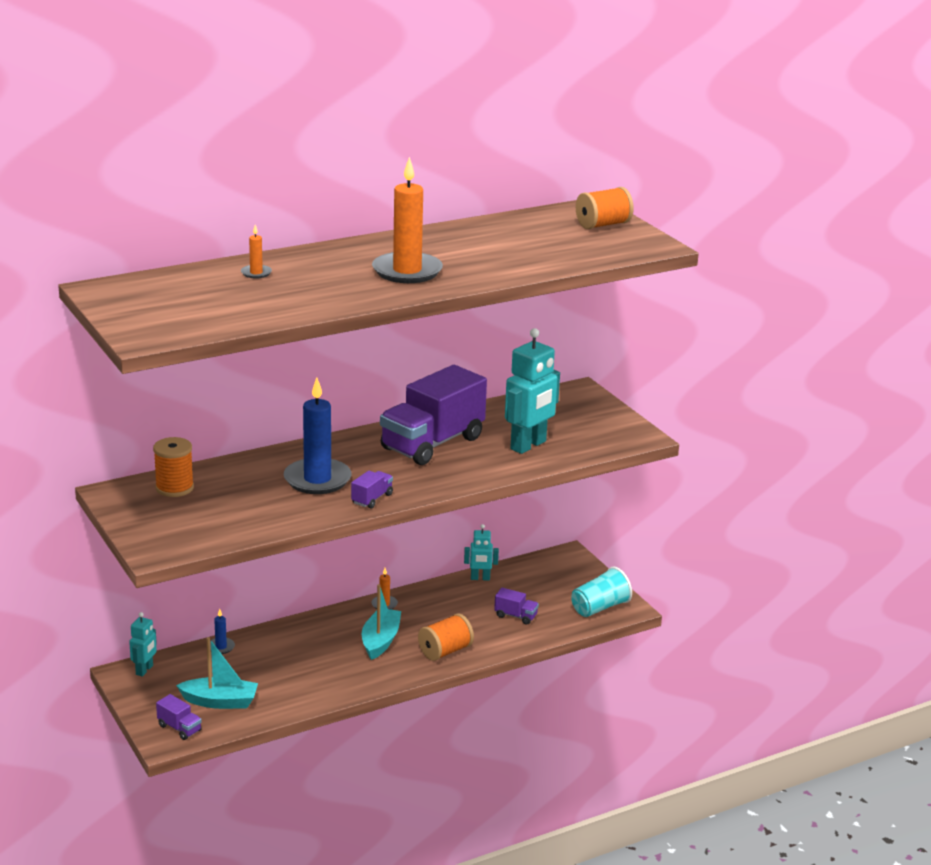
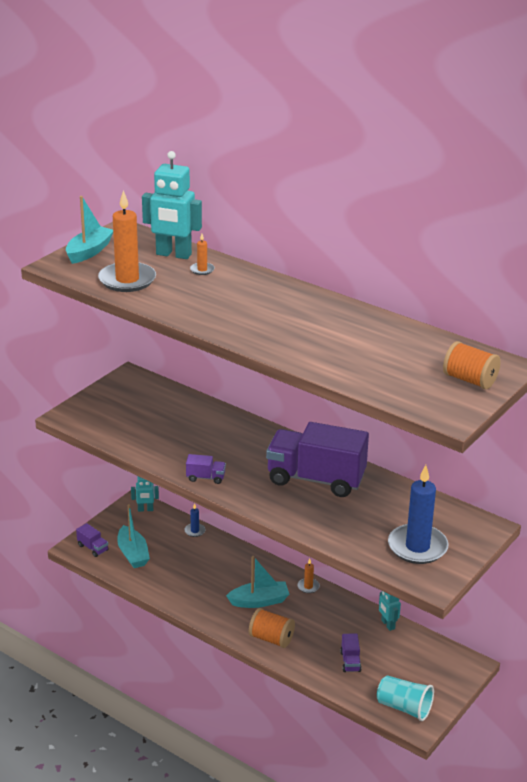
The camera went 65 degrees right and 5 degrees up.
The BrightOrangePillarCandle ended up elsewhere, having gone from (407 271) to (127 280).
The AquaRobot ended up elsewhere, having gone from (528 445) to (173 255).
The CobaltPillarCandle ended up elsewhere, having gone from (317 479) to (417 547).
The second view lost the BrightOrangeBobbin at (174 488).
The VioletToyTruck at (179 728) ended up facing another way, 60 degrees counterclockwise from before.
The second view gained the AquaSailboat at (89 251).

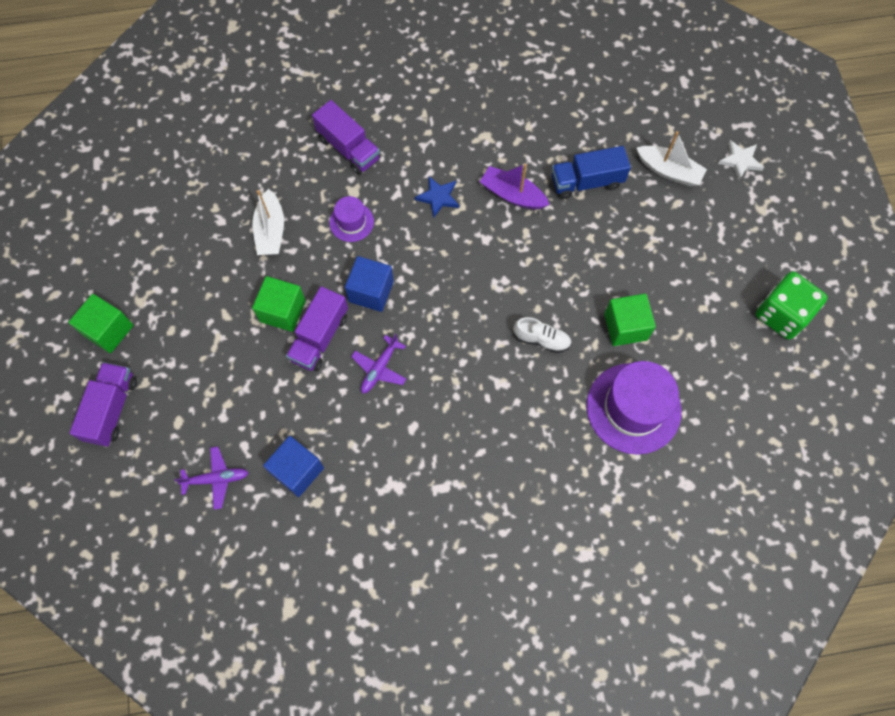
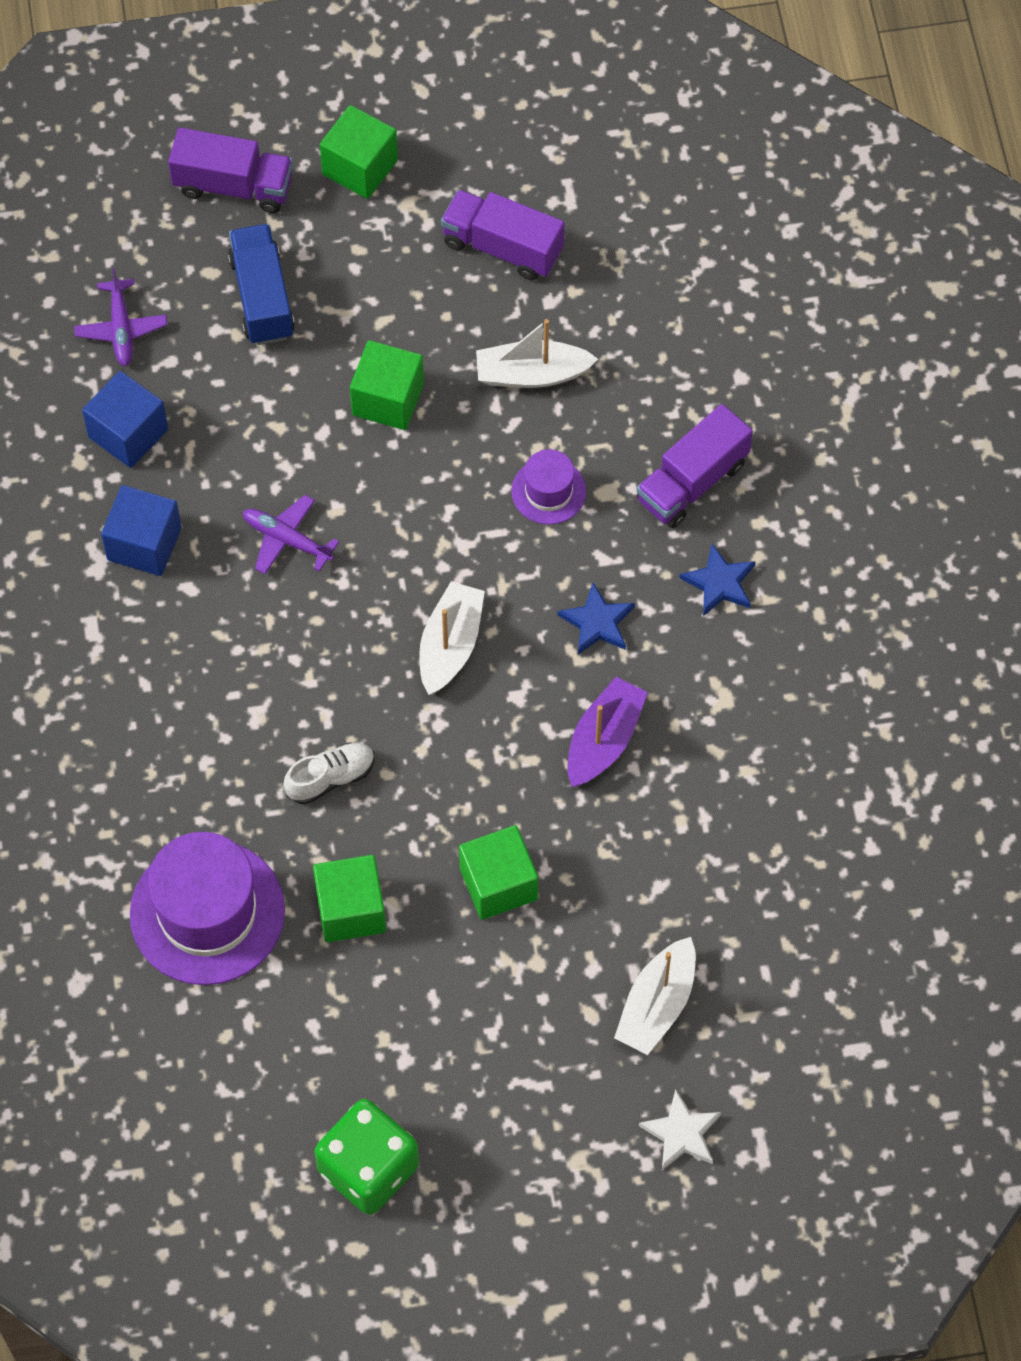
The camera went 90 degrees right and 5 degrees down.
The CobaltToyTruck ended up elsewhere, having gone from (586 182) to (262 297).
The CobaltBlock ended up elsewhere, having gone from (371 291) to (144 544).
The VioletToyTruck ended up elsewhere, having gone from (320 337) to (502 247).
The PureWhiteSneaker at (541 339) ended up facing another way, 135 degrees counterclockwise from before.
The second view gained the CobaltFivePointedStar at (719 583).
The second view gained the PureWhiteSailboat at (450 645).
The second view gained the EmeraldBlock at (498 884).

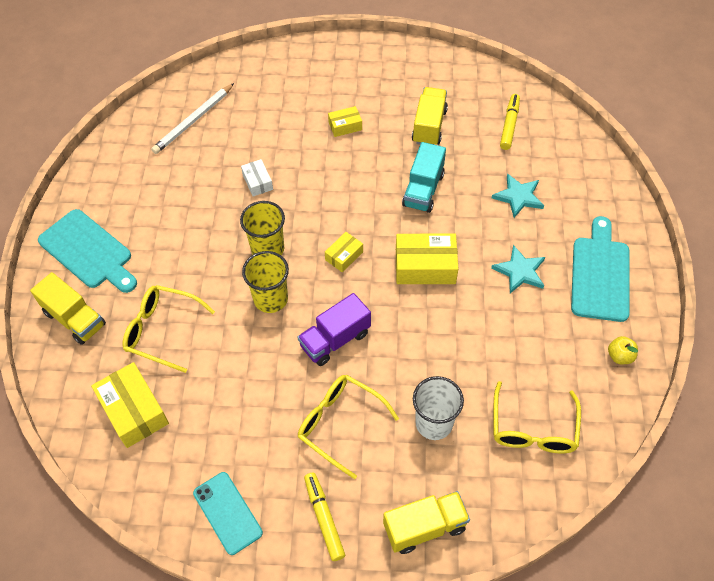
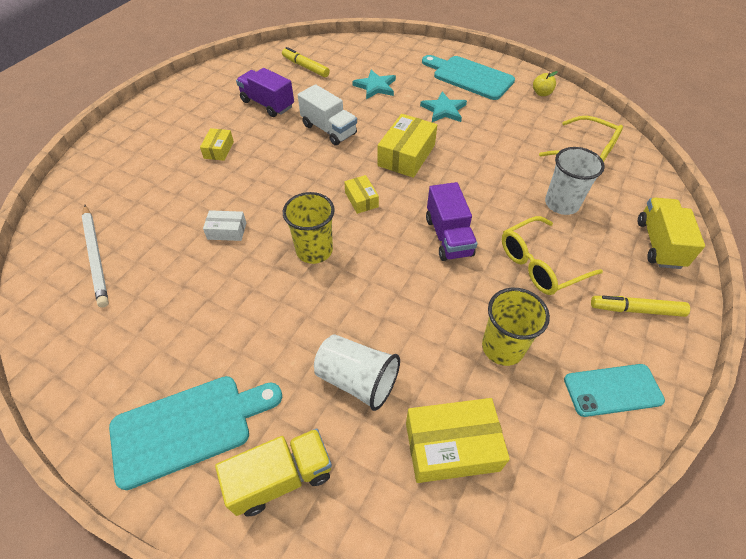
The camera went 65 degrees left and 5 degrees down.
What was the GoldenToyTruck at (429 126) turned into the VioletToyTruck at (267 104).
What was the AquaToyTruck at (423 190) turned into the PureWhiteToyTruck at (329 130).
The GoldenCup ended up elsewhere, having gone from (271 299) to (502 347).
Where the GoldenSpectacles stood at (162 330), the PureWhiteCup came to stand at (357 380).

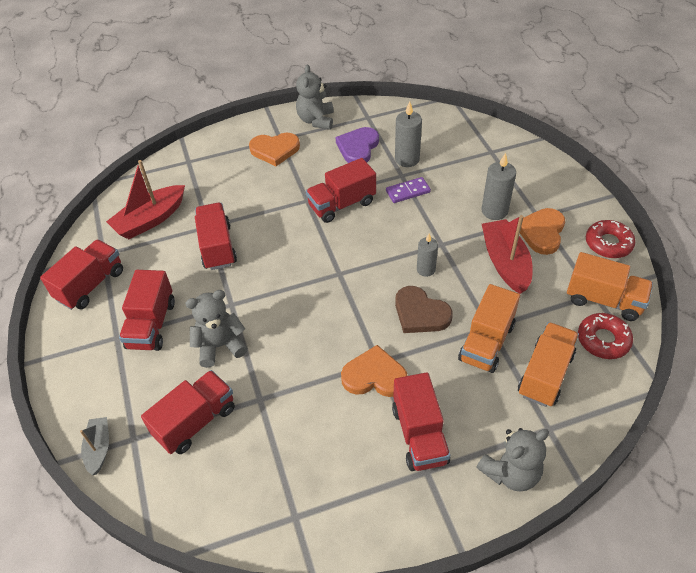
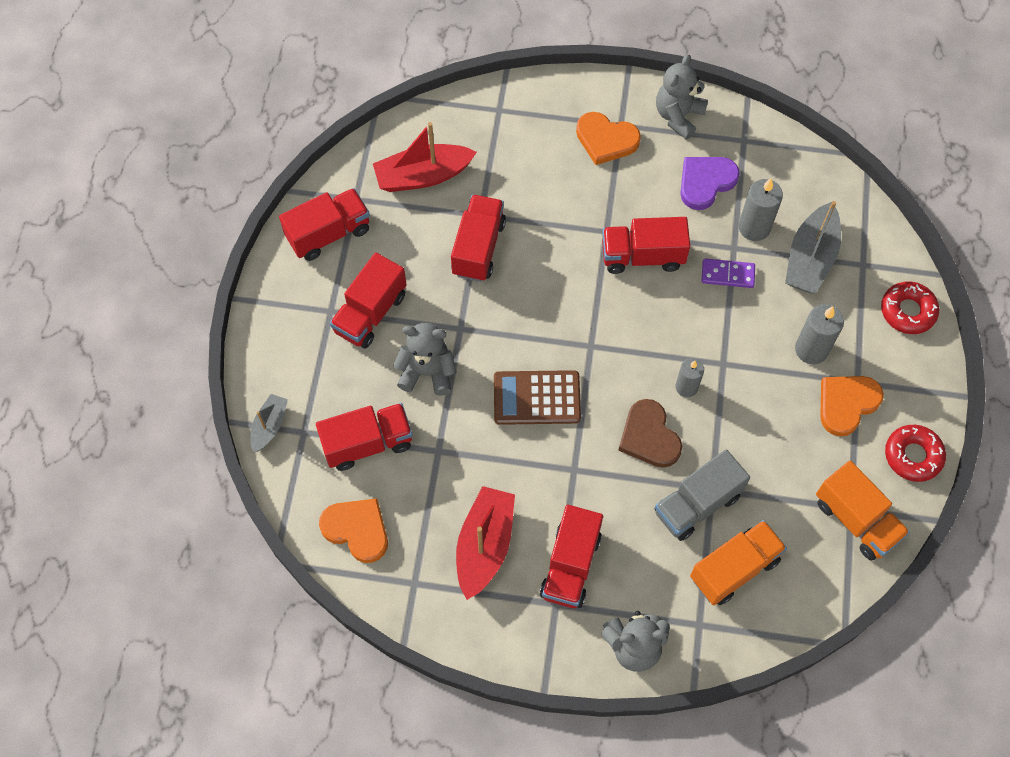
The camera went 25 degrees right and 15 degrees up.
The ScarletSailboat ended up elsewhere, having gone from (505 262) to (484 545).
What was the BrightOrangeToyTruck at (486 342) turned into the GreyToyTruck at (697 504).
The ScarletDoughnut ended up elsewhere, having gone from (603 340) to (907 311).
The BrightOrangeLoveHeart ended up elsewhere, having gone from (374 376) to (357 530).
The second view gained the GreySailboat at (810 258).
The second view gained the DarkBrownPocketCalculator at (537 398).

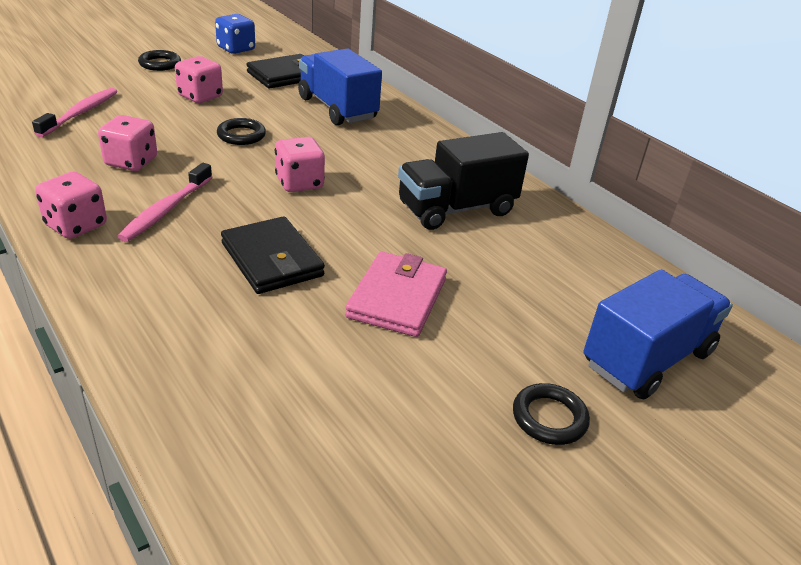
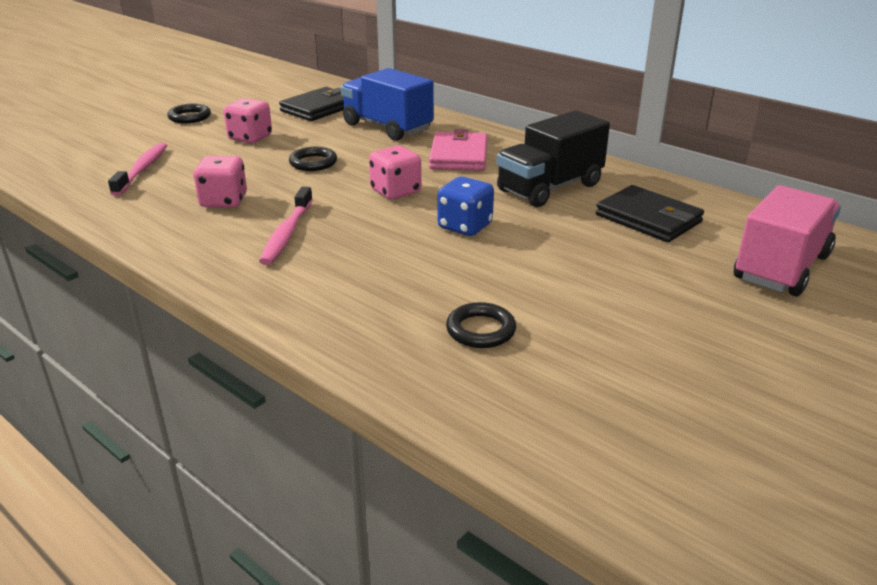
The camera went 10 degrees left and 5 degrees down.
The CobaltGameDie ended up elsewhere, having gone from (236 49) to (465 226).
The second view lost the RosyGameDie at (76 225).
The BlackWallet ended up elsewhere, having gone from (272 259) to (648 219).
The RosyWallet ended up elsewhere, having gone from (397 298) to (459 156).
What was the CobaltToyTruck at (647 358) turned into the RosyToyTruck at (781 268).
The BlackRing ended up elsewhere, having gone from (549 418) to (480 330).

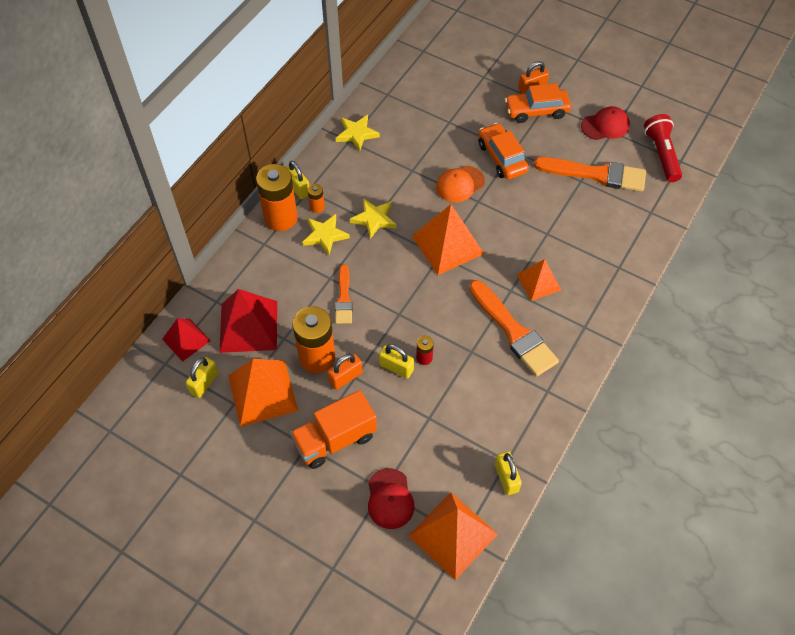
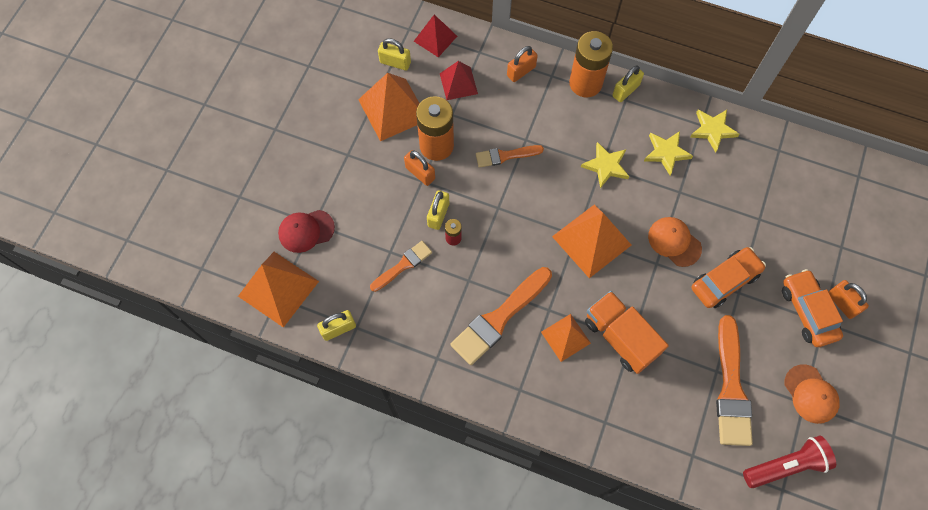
The camera went 80 degrees right and 10 degrees up.
What was the ScarletCap at (605 125) turned into the BrightOrangeCap at (810 394).
The second view lost the BrightOrangeBattery at (317 207).
The GoldenFivePointedStar ended up elsewhere, having gone from (325 235) to (666 153).
The size of the ScarletPyramid at (248 326) changed by a factor of 0.61.
The BrightOrangeToyTruck ended up elsewhere, having gone from (335 439) to (620 337).
The second view gained the BrightOrangeLock at (521 71).
The second view gained the BrightOrangePaintbrush at (403 265).

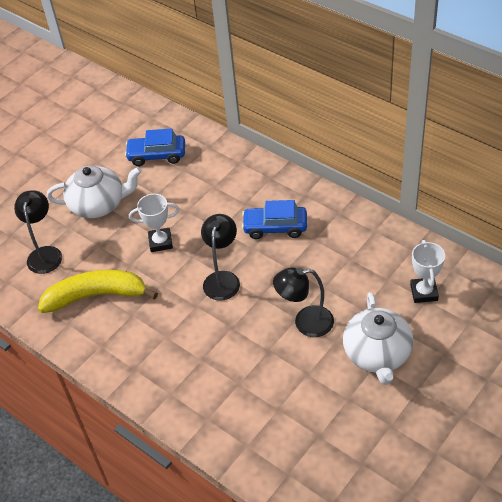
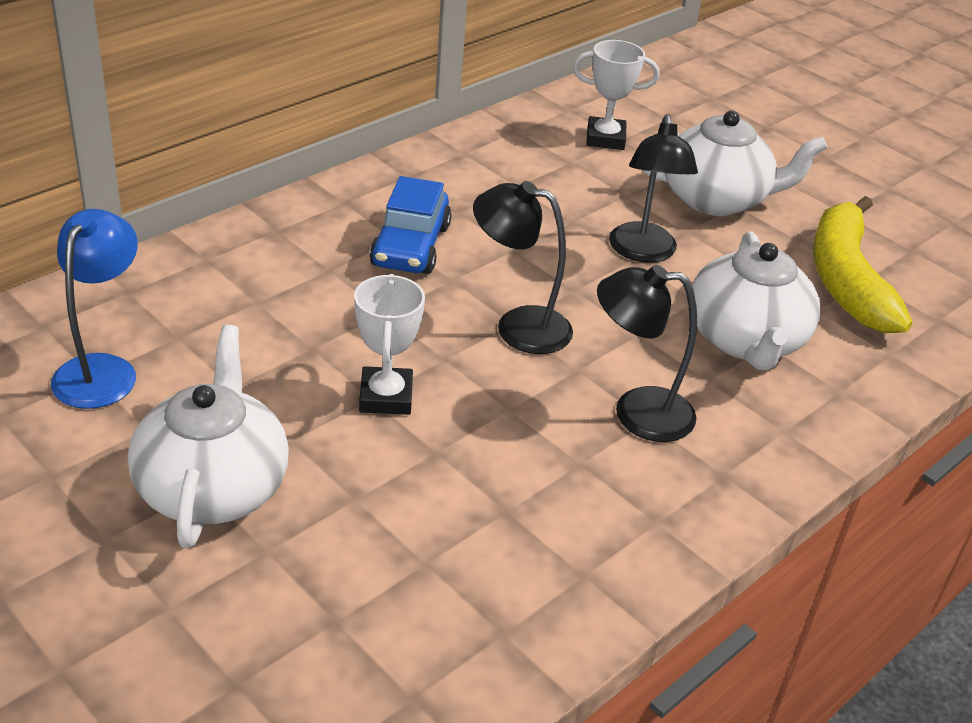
The camera went 90 degrees left and 10 degrees down.
Where the CobaltCar stood at (157 155), the CobaltDeskLamp came to stand at (102 370).
The BlackDeskLamp ended up elsewhere, having gone from (45 253) to (637 412).
The GoldenToyBanana ended up elsewhere, having gone from (96 296) to (846 280).
The second view gained the PureWhiteChinaTeapot at (745 340).

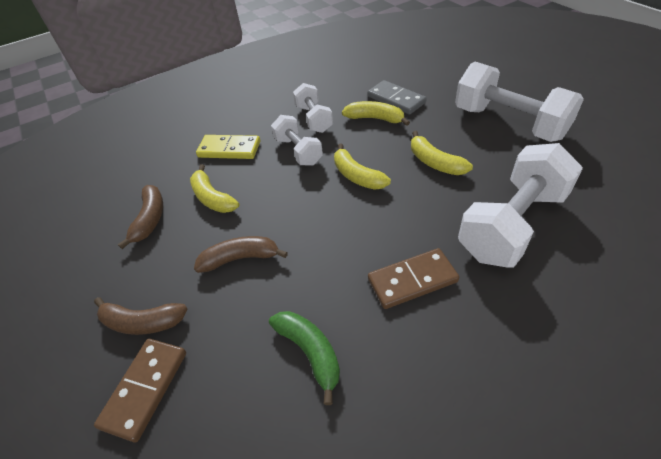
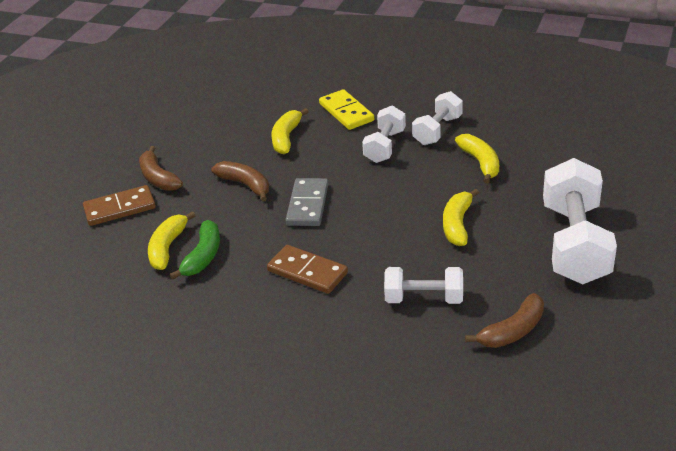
The camera went 50 degrees right and 10 degrees down.
The GreyDominoTile ended up elsewhere, having gone from (396 100) to (307 205).
The GoldenToyBanana ended up elsewhere, having gone from (357 176) to (168 247).
The size of the PureWhiteHandWeight at (512 224) changed by a factor of 0.56.
The DarkBrownToyBanana ended up elsewhere, having gone from (150 219) to (512 331).

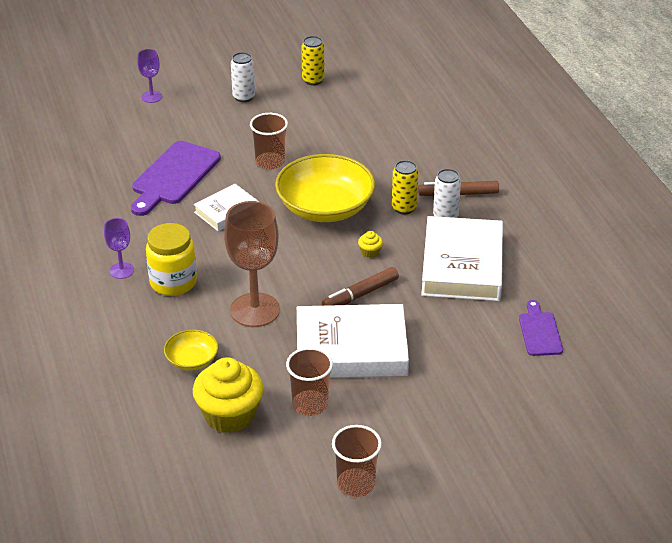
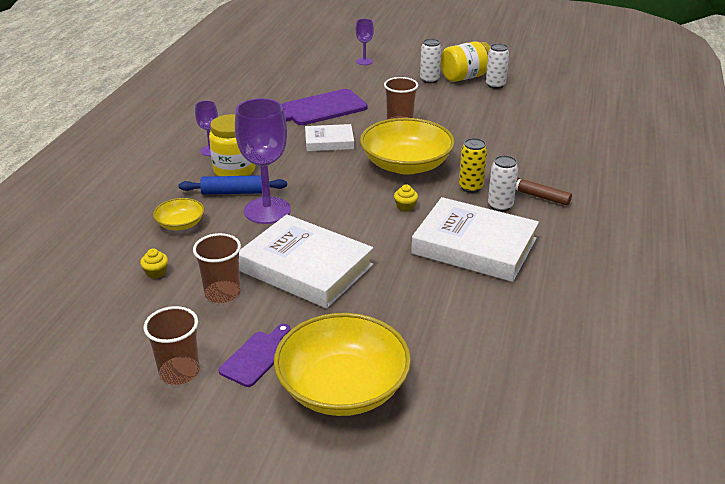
The camera went 35 degrees right and 5 degrees down.
What was the GoldenCan at (313 80) turned into the PureWhiteCan at (495 85).
What was the DarkBrownGoblet at (255 310) turned into the VioletGoblet at (267 210).
The PureWhiteHardcover at (462 265) ended up facing another way, 75 degrees clockwise from before.
The second view lost the DarkBrownMarkerPen at (360 295).
The VioletCuttingBoard ended up elsewhere, having gone from (539 332) to (257 356).
The size of the GoldenFairyCake at (229 415) changed by a factor of 0.40.
The second view gained the GoldenPreserveJar at (465 77).
The second view gained the CobaltPastryRoller at (233 192).
The second view gained the GoldenBowl at (342 387).

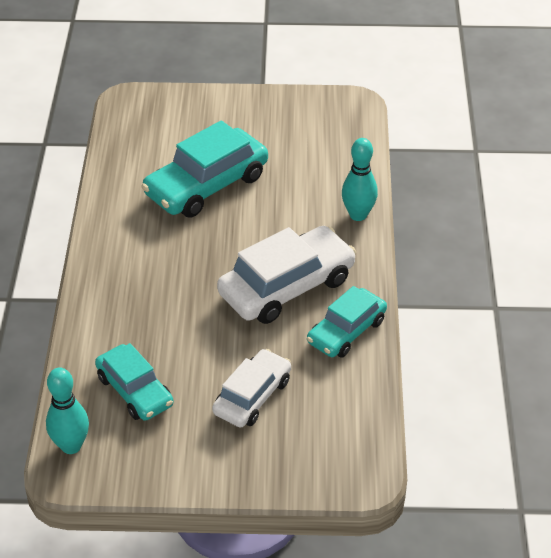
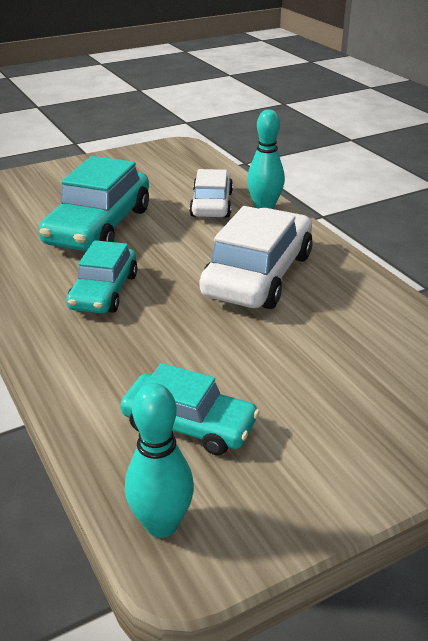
The camera went 30 degrees left and 10 degrees down.
The AquaCar ended up elsewhere, having gone from (346 331) to (104 291).
The PureWhiteCar ended up elsewhere, having gone from (252 396) to (211 204).

